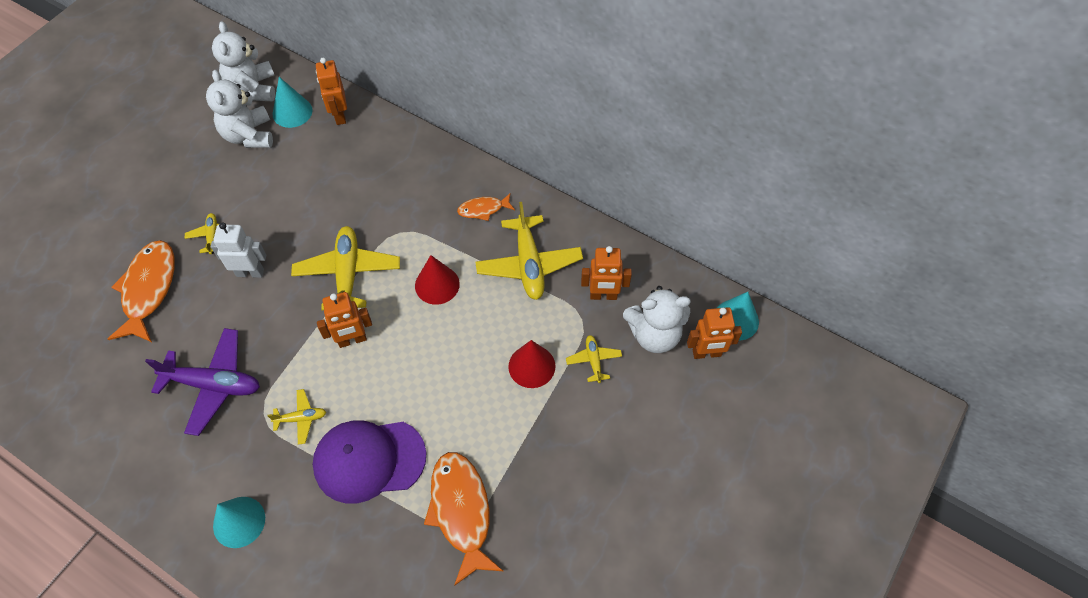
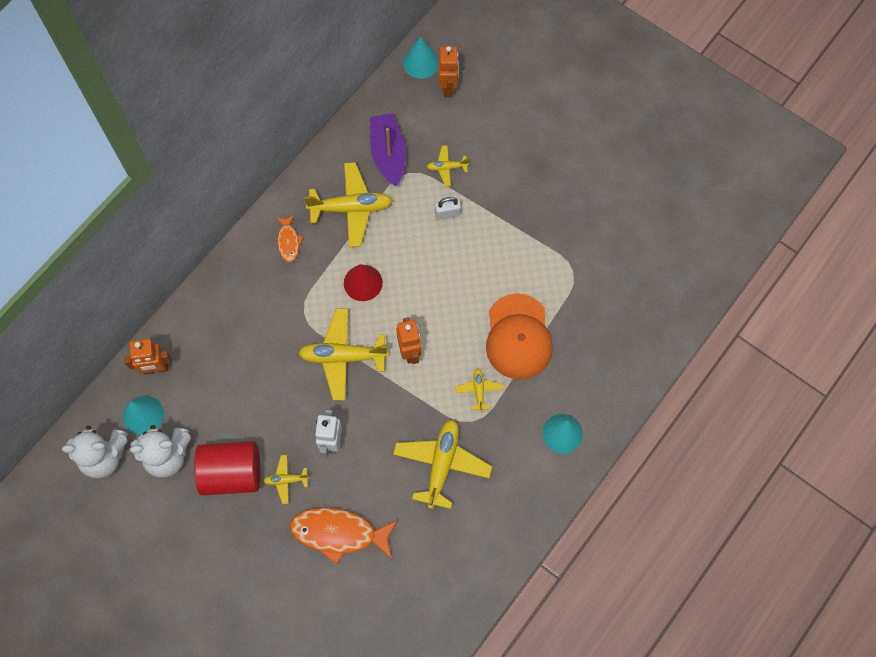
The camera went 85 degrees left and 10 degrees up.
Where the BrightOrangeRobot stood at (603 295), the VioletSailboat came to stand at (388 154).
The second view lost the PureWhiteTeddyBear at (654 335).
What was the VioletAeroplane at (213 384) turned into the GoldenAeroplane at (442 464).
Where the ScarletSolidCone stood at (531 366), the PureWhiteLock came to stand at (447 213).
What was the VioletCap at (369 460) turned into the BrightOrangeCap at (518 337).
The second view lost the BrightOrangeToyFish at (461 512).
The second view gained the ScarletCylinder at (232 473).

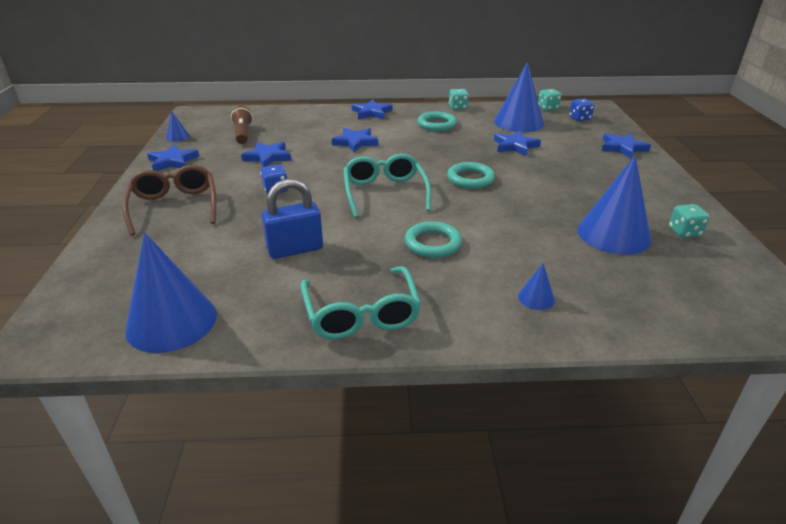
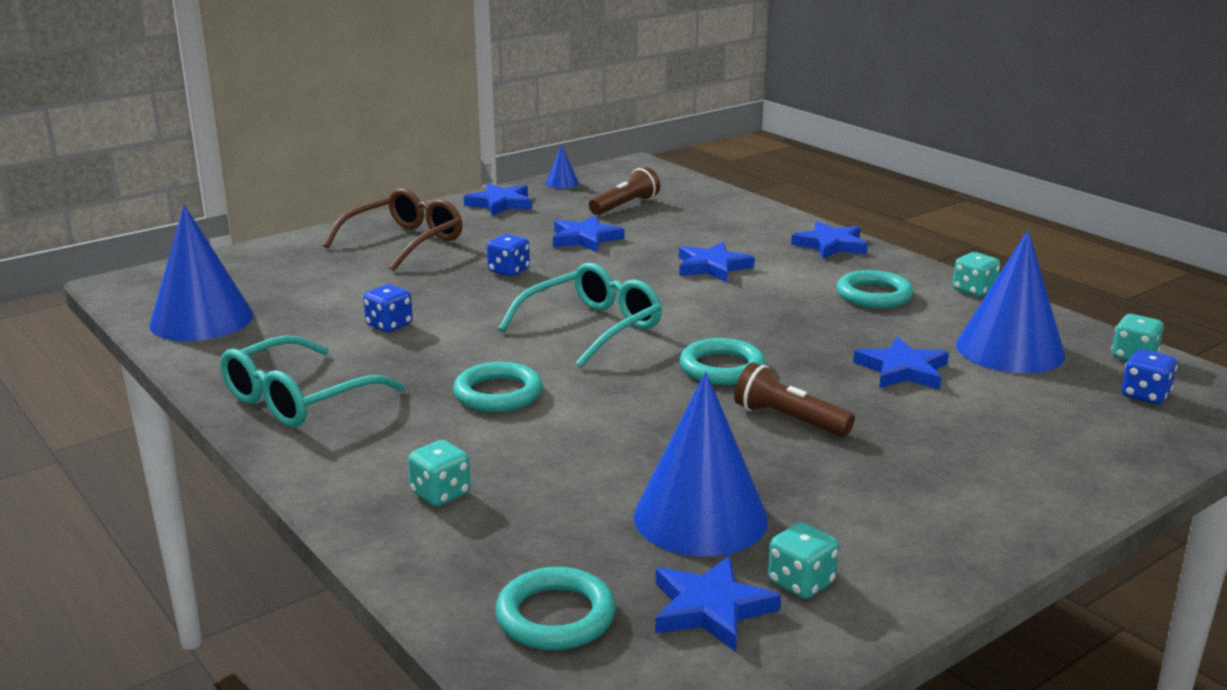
The camera went 55 degrees right and 10 degrees down.
The CobaltFivePointedStar ended up elsewhere, having gone from (622 148) to (710 608).
Where the CobaltLock stood at (295 249), the CobaltGameDie came to stand at (389 325).
Where the CobaltSolidCone stood at (536 298), the AquaGameDie came to stand at (440 494).
The second view gained the DarkBrownPocketTorch at (789 419).
The second view gained the AquaRing at (555 616).

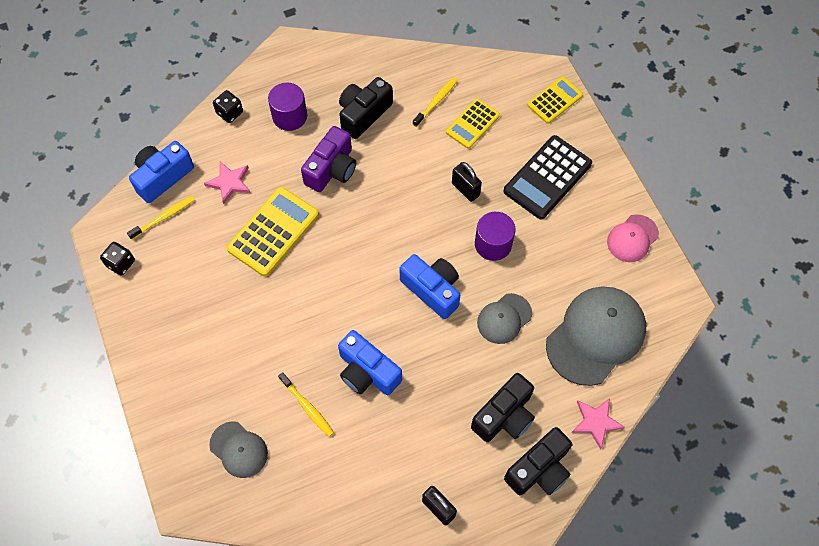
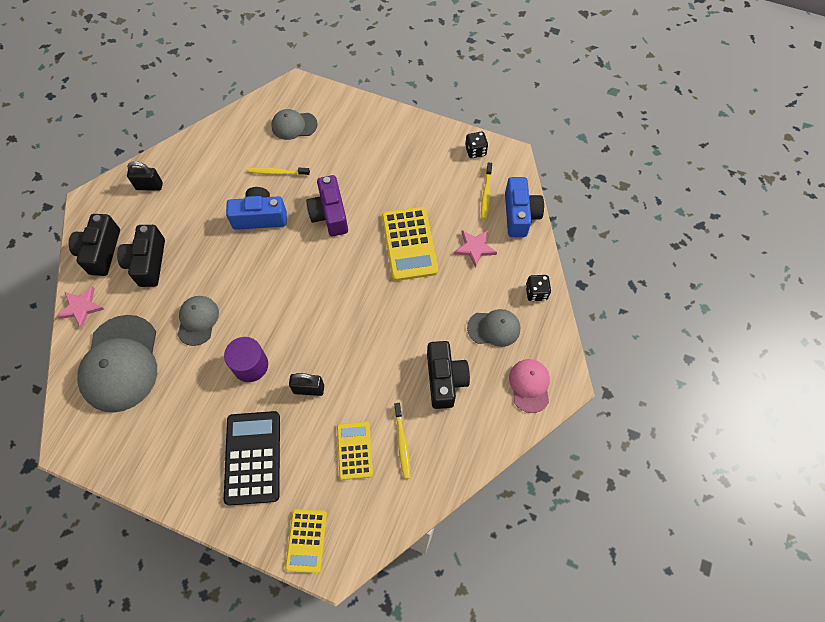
The camera went 135 degrees right and 0 degrees up.
Where the VioletCylinder stood at (290 116), the GreyCap came to stand at (494 328).
The VioletCamera ended up elsewhere, having gone from (332 169) to (330 214).
The RosyCap ended up elsewhere, having gone from (632 238) to (529 385).
The second view lost the CobaltCamera at (432 290).

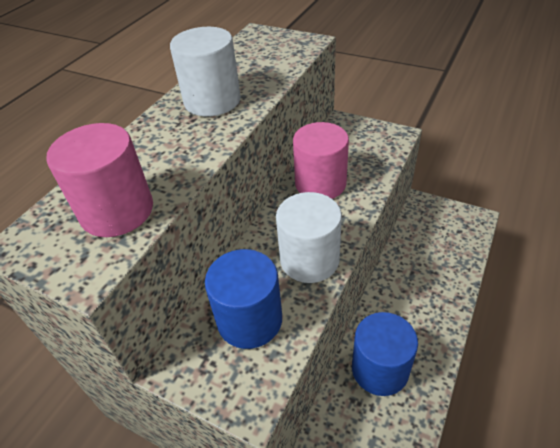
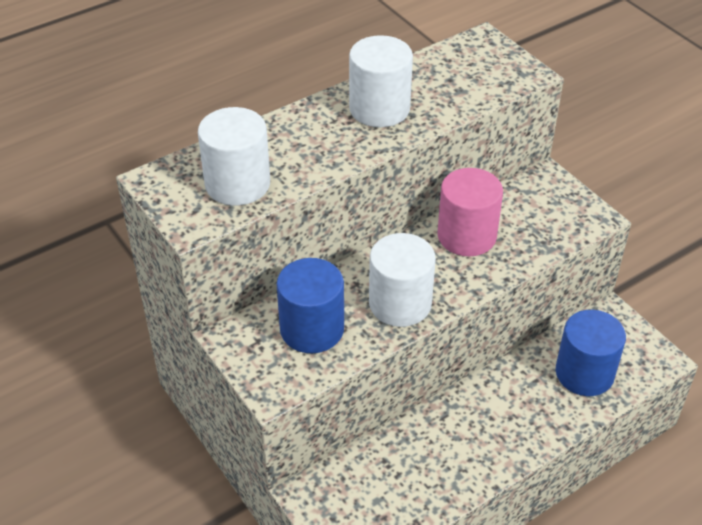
The camera went 25 degrees right and 0 degrees up.
What was the RosyCylinder at (117 211) turned into the PureWhiteCylinder at (237 184).
The CobaltCylinder ended up elsewhere, having gone from (379 369) to (584 373).

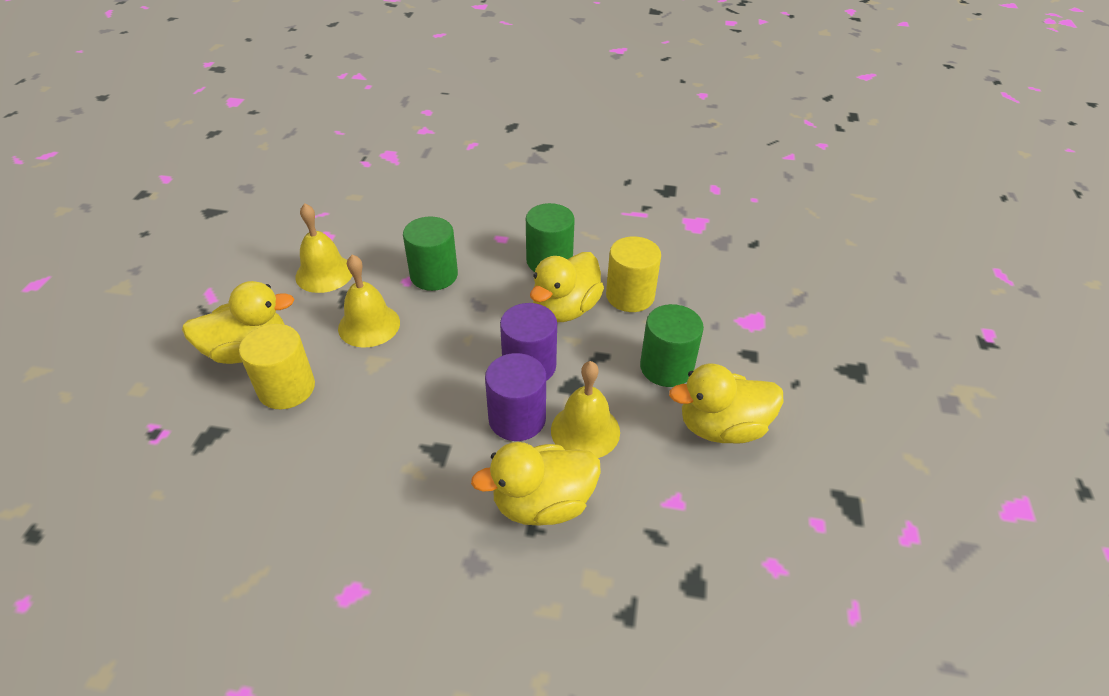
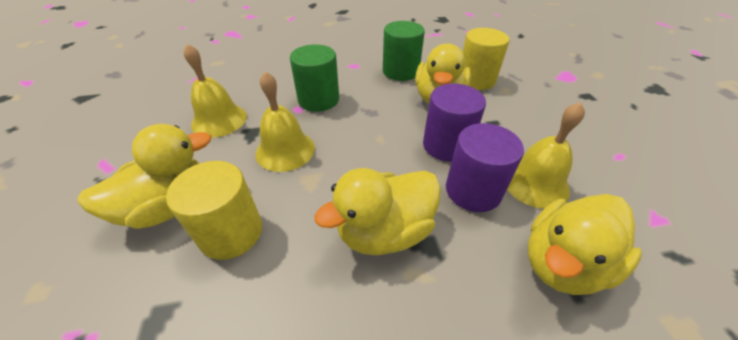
The camera went 20 degrees left and 0 degrees up.
The second view lost the EmeraldCylinder at (666 367).
The GoldenToyDuck ended up elsewhere, having gone from (721 427) to (384 231).

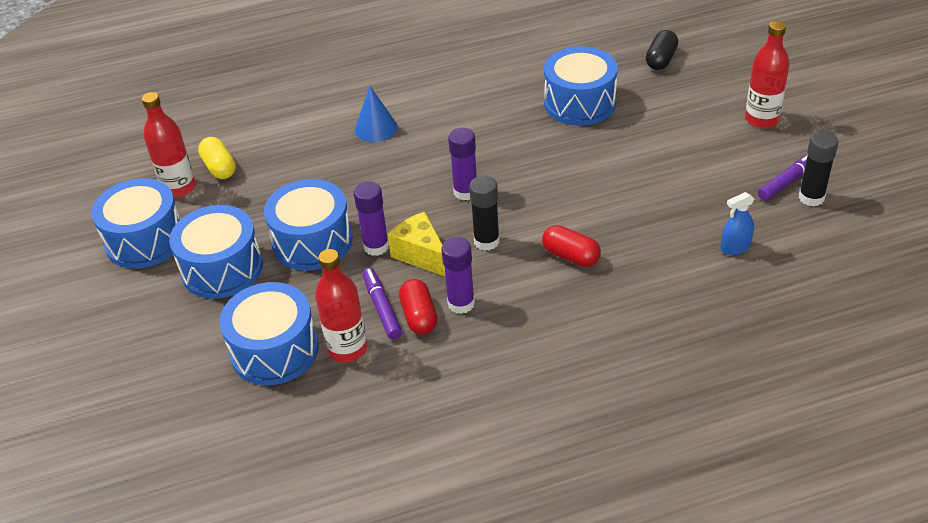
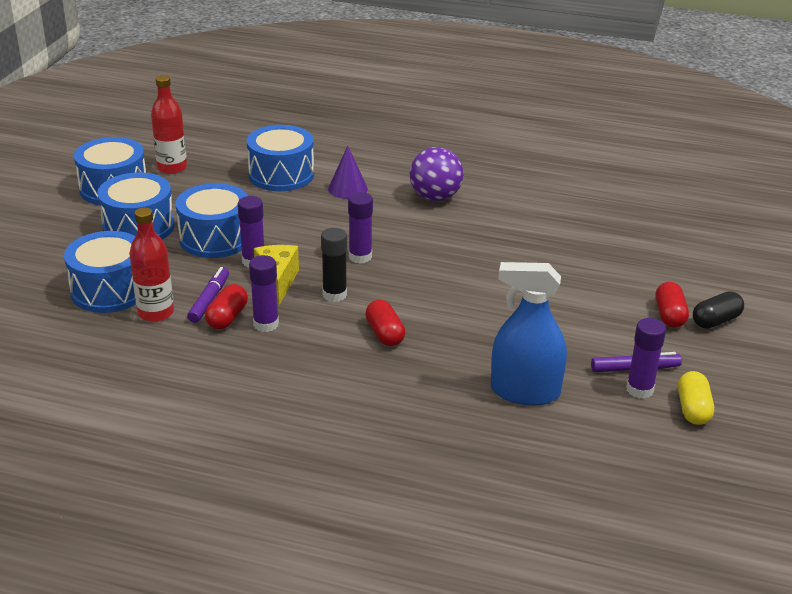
The camera went 30 degrees right and 10 degrees down.
Where the ScarletFlask stood at (761 119), the ScarletCapsule came to stand at (669 315).
The BlackCapsule ended up elsewhere, having gone from (661 60) to (716 321).
The CobaltToyDrum ended up elsewhere, having gone from (580 103) to (281 175).
What was the CobaltSolidCone at (376 128) turned into the VioletSolidCone at (347 188).
What was the BlackGlueStick at (811 197) turned into the VioletGlueStick at (639 389).
The GoldenCapsule ended up elsewhere, having gone from (219 167) to (693 409).
The size of the CobaltSprayCleaner at (735 247) changed by a factor of 2.09.
The second view gained the VioletPlayBall at (435 197).

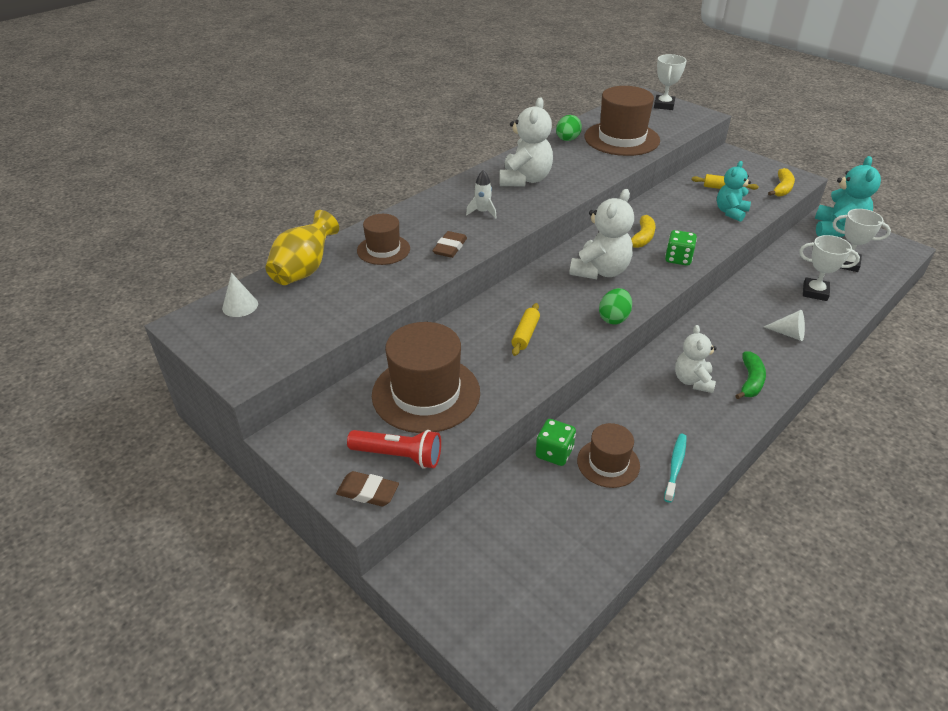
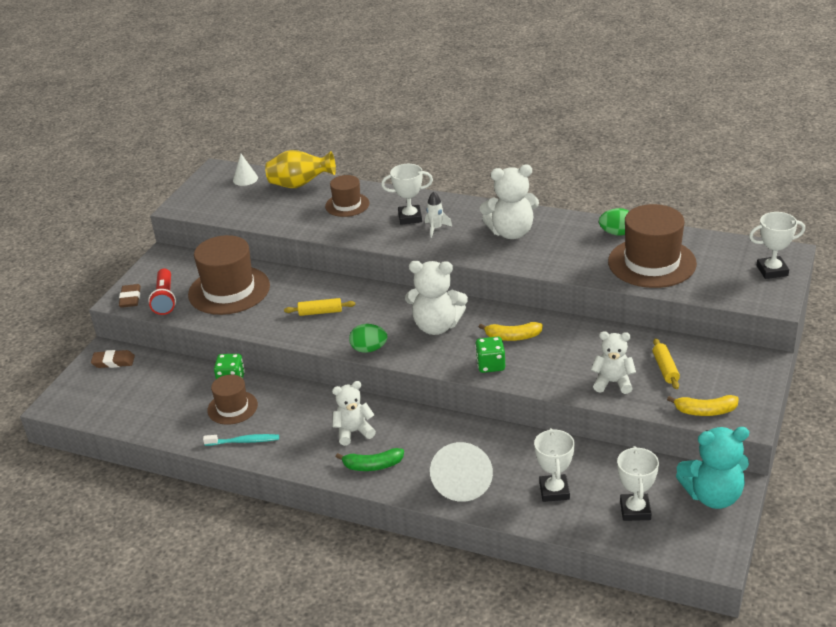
The camera went 70 degrees right and 5 degrees down.
What was the AquaTeddyBear at (730 212) turned into the PureWhiteTeddyBear at (613 382).
The DarkBrownPencilEraser ended up elsewhere, having gone from (450 247) to (113 362).
The size of the PureWhiteSolidCone at (788 334) changed by a factor of 1.87.
The second view gained the PureWhiteTrophy at (410 217).

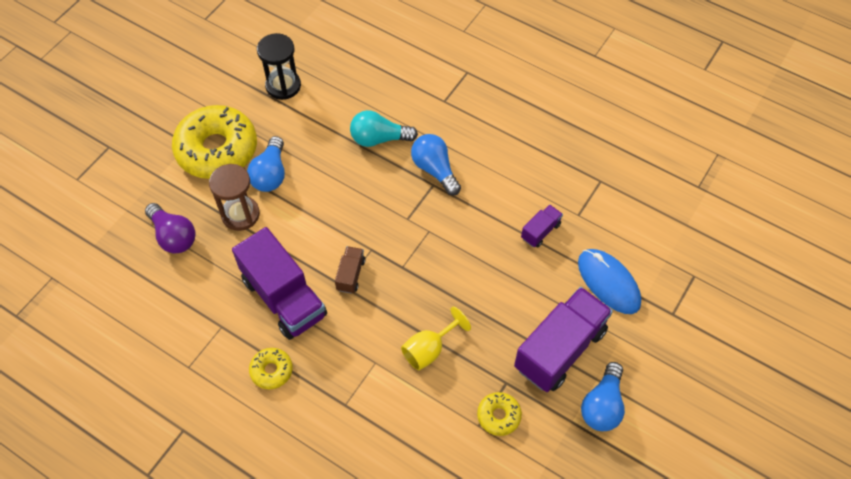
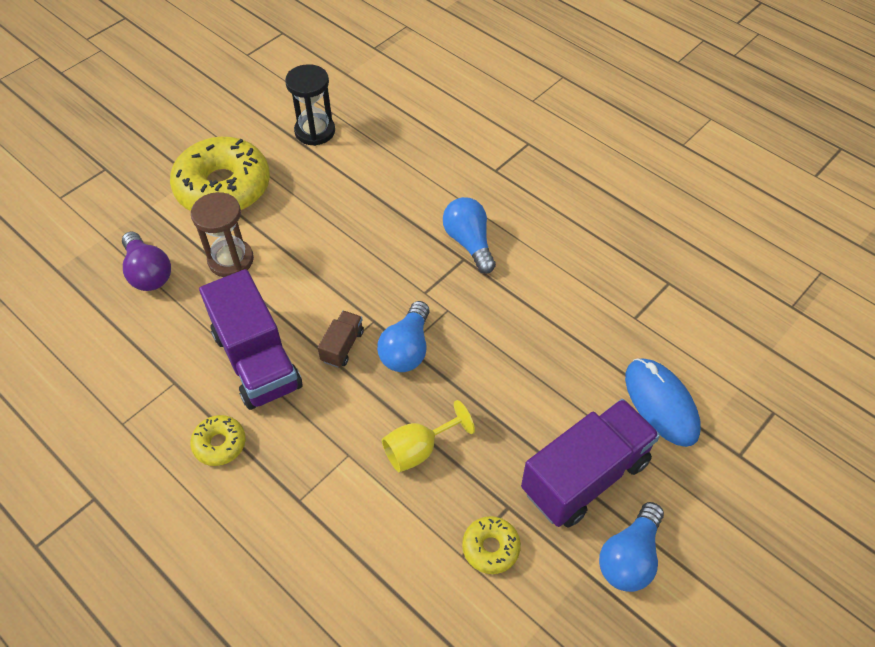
The camera went 10 degrees right and 5 degrees down.
The second view lost the AquaLightBulb at (379 139).
The CobaltLightBulb ended up elsewhere, having gone from (270 174) to (407 349).
The second view lost the VioletToyTruck at (540 231).

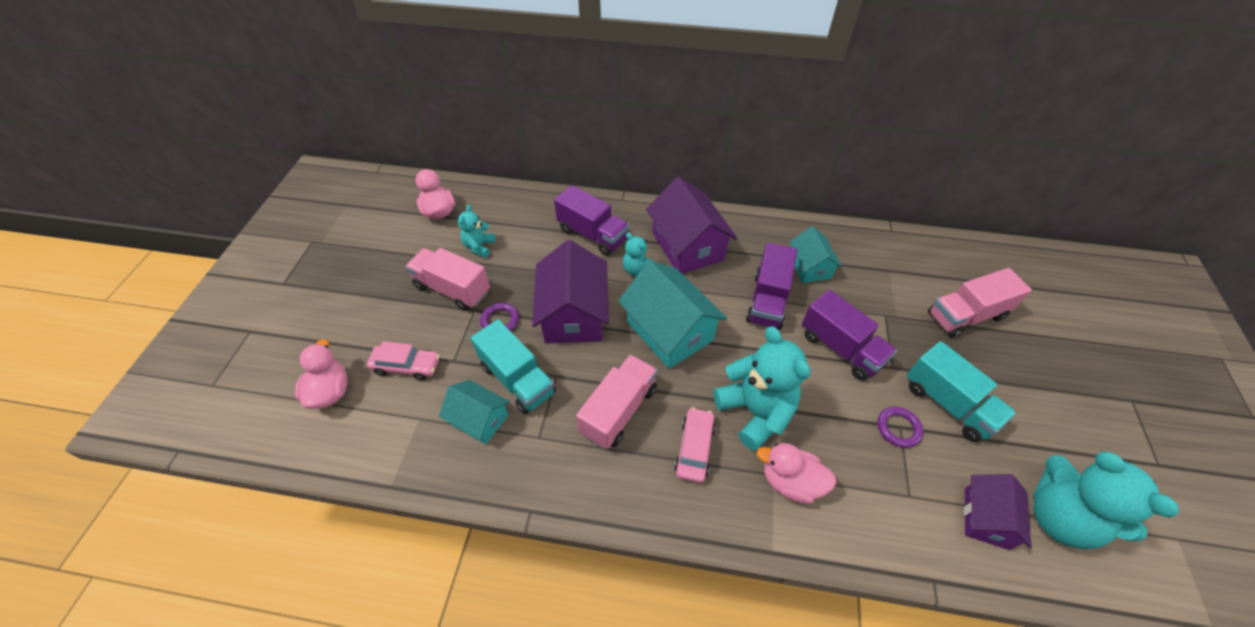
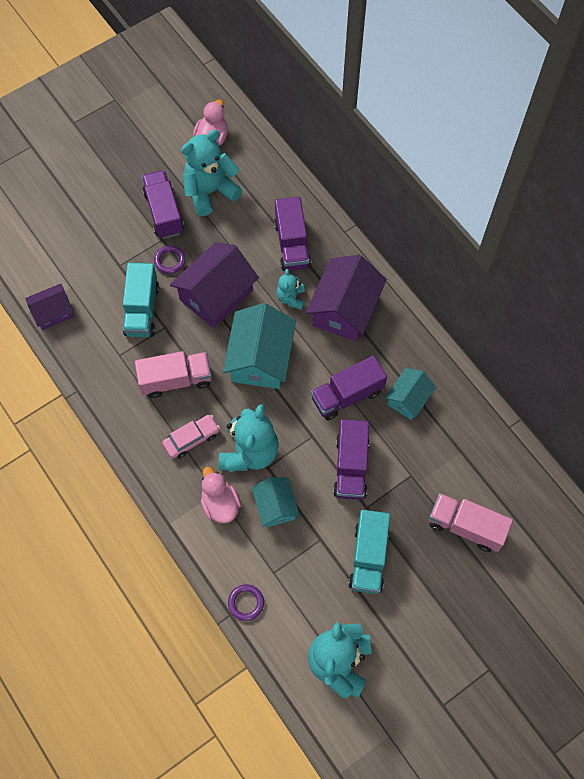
The camera went 45 degrees right and 15 degrees up.
The size of the AquaTeddyBear at (479 247) changed by a factor of 1.92.
What was the RosyToyTruck at (452 289) turned into the VioletToyTruck at (164 212).
The second view lost the RosyToyDuck at (330 391).
The second view lost the RosyCar at (406 366).
The AquaToyHouse ended up elsewhere, having gone from (479 419) to (275 506).
The VioletRing ended up elsewhere, having gone from (898 428) to (246 603).
The VioletToyHouse ended up elsewhere, having gone from (986 518) to (53 312).

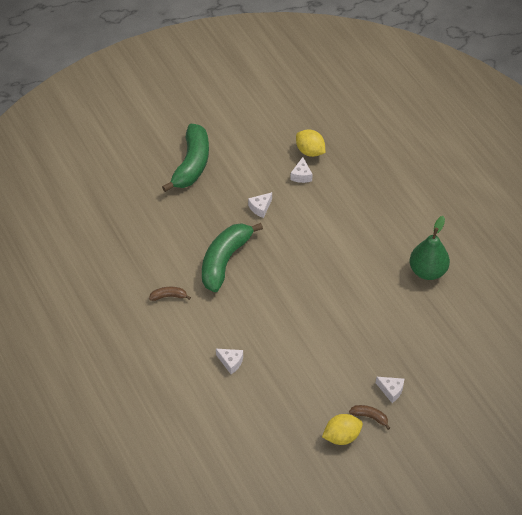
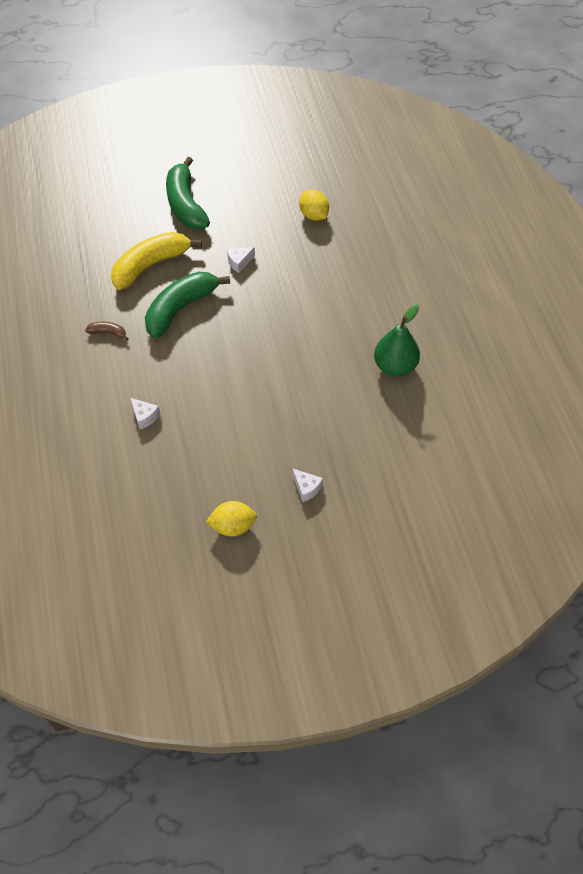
The camera went 15 degrees right and 5 degrees up.
The EmeraldToyBanana at (191 164) ended up facing another way, 135 degrees clockwise from before.
The second view lost the PureWhitePieceOfCheese at (301 175).
The second view lost the DarkBrownToyBanana at (370 417).
The second view gained the GoldenToyBanana at (151 265).

